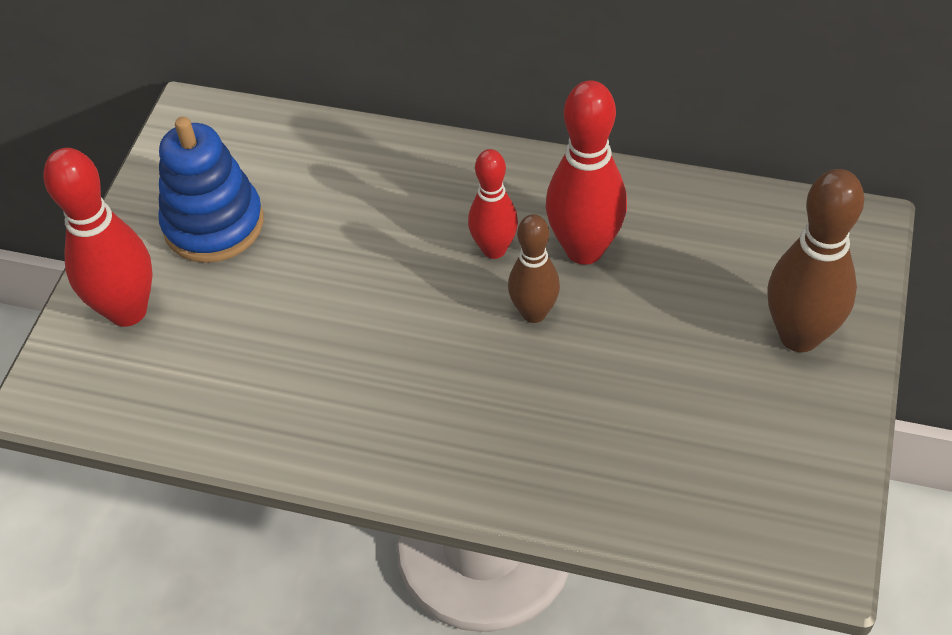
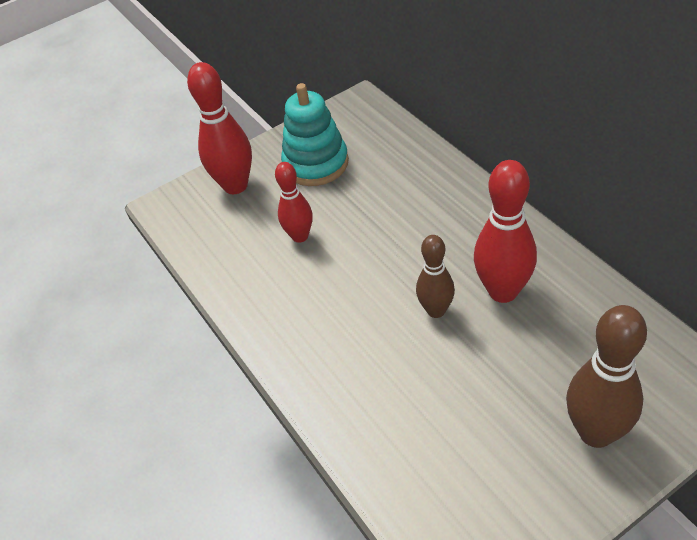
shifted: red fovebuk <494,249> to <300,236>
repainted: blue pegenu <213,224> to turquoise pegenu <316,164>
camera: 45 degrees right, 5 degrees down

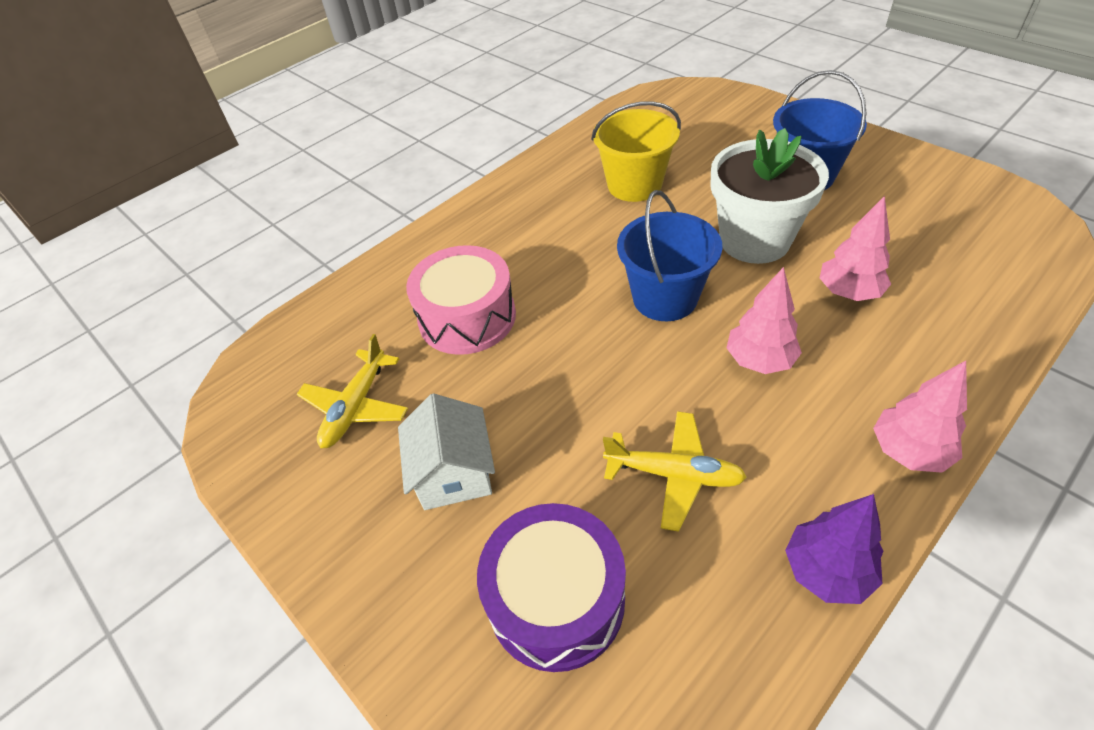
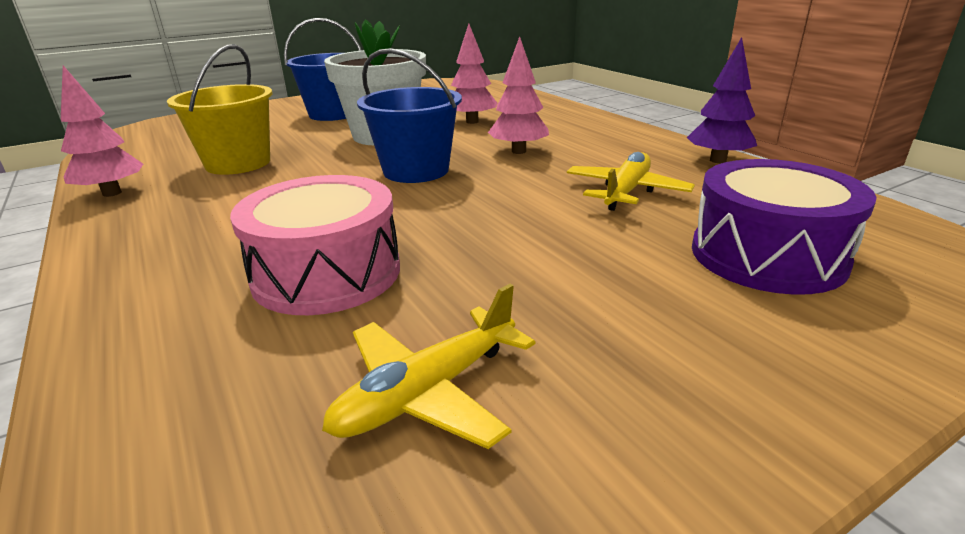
gone: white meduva <454,473>
shifted: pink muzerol <909,451> to <112,193>
rotated: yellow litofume <356,407> = <427,392> 105 degrees clockwise
camera: 80 degrees left, 20 degrees down

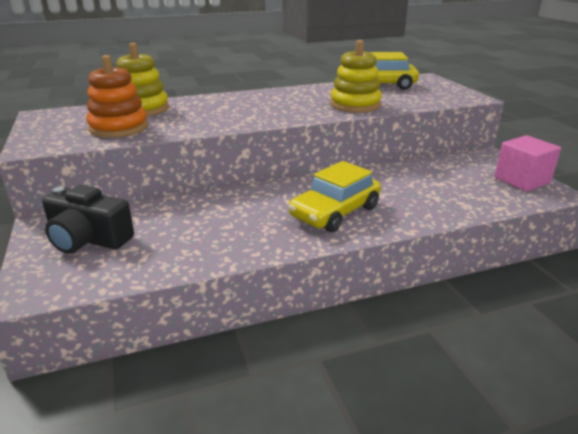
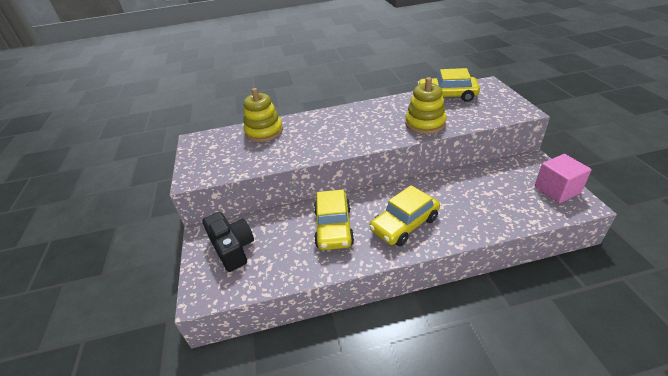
gone: orange pegenu <119,128>
new: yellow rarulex <333,227>
rotated: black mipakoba <88,239> = <232,248> 150 degrees counterclockwise
camera: 10 degrees right, 10 degrees up

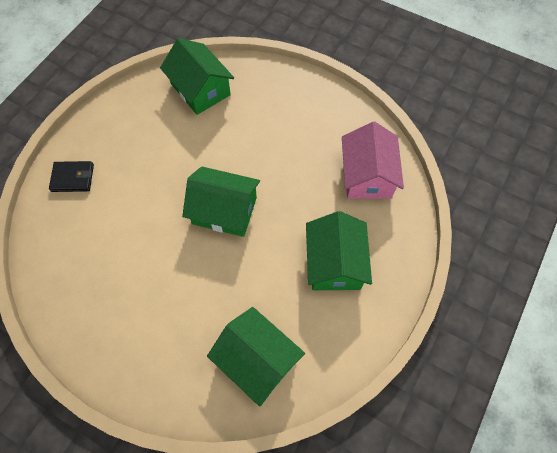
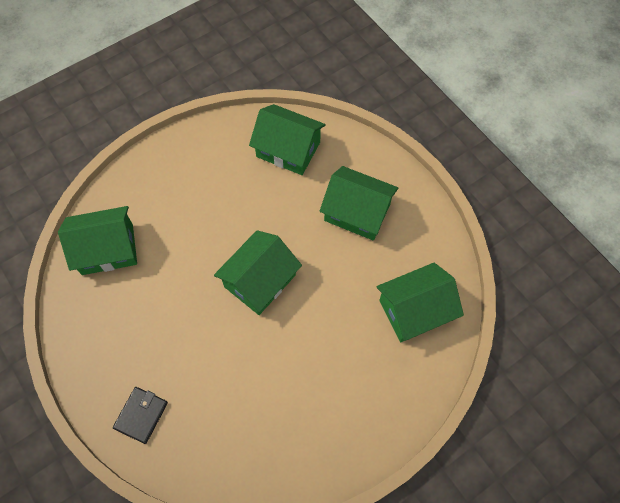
repainted: pink meduva <367,175> to green meduva <288,149>
camera: 65 degrees left, 0 degrees up

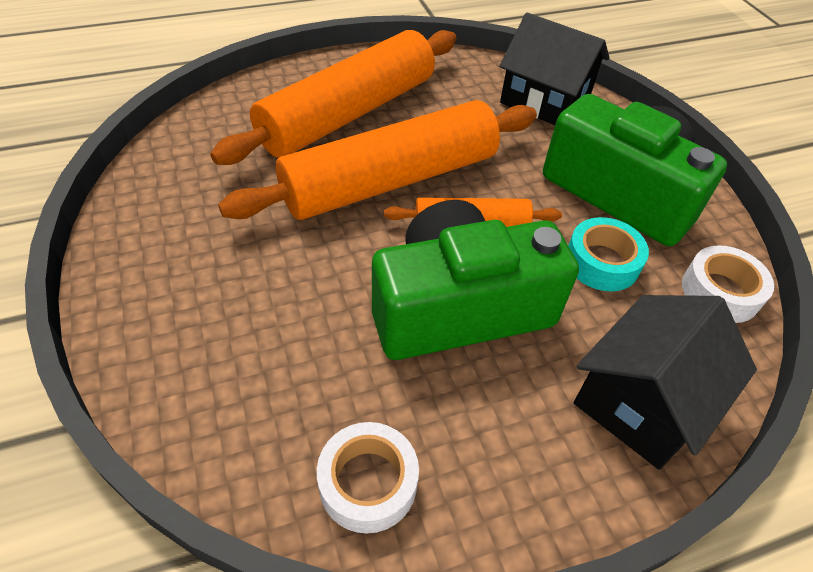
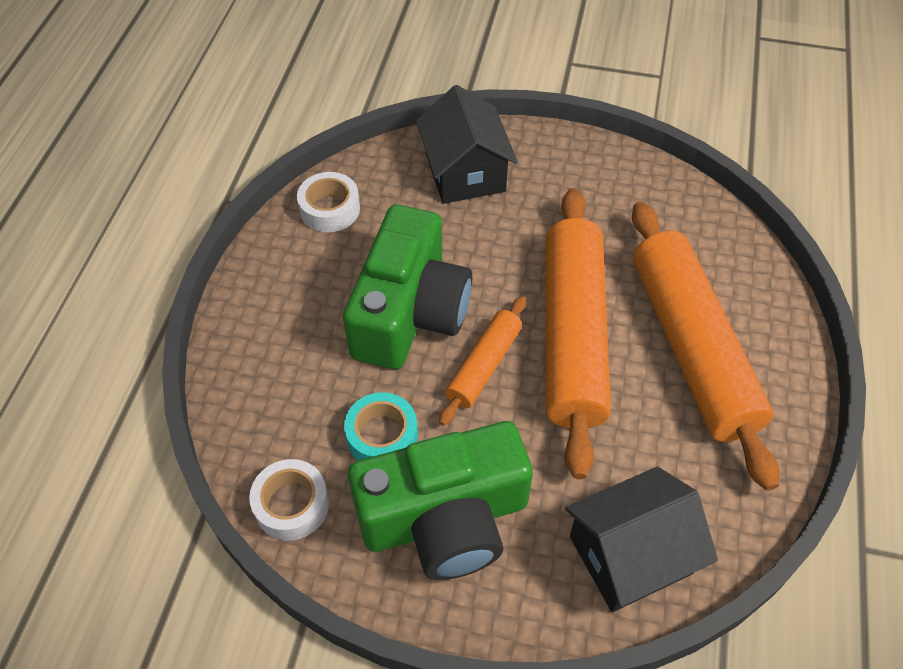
shifted: black meduva <642,401> to <465,172>
camera: 125 degrees right, 5 degrees up

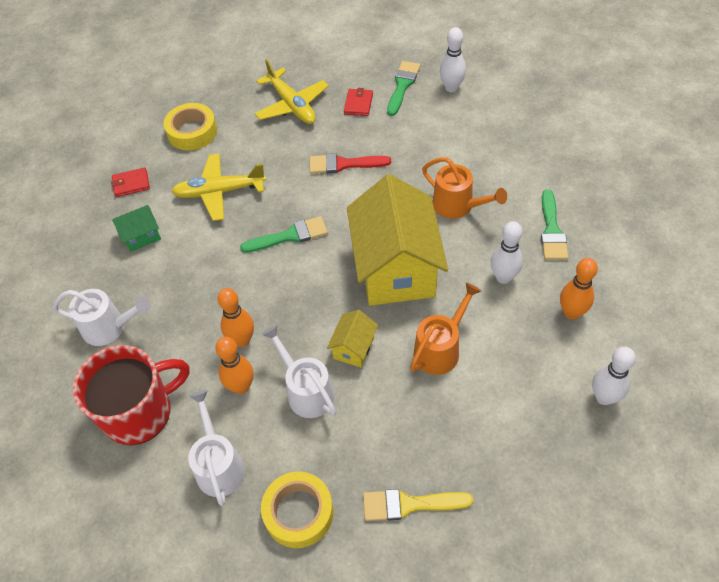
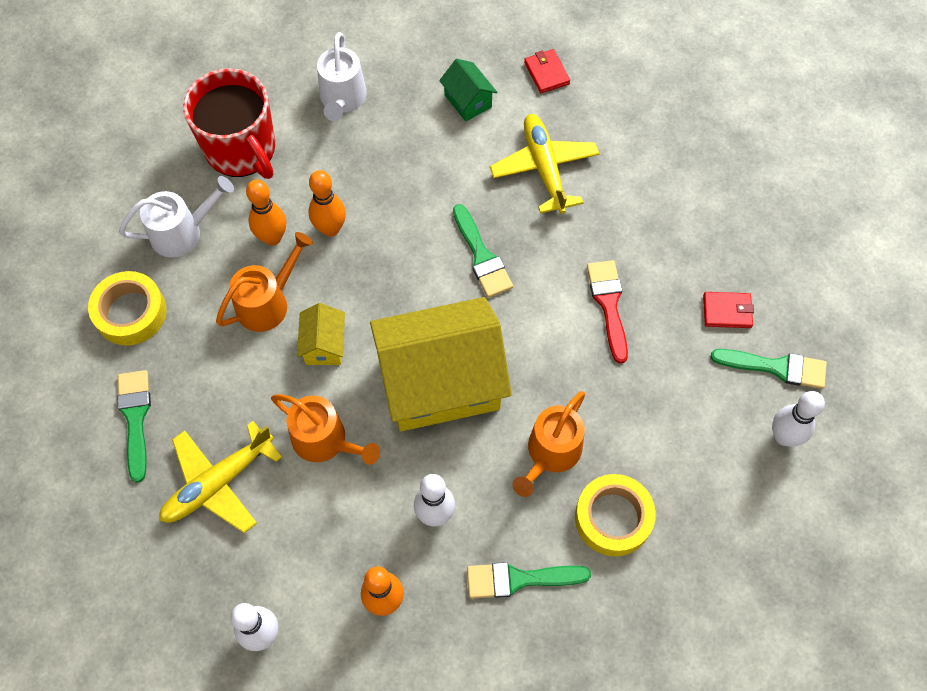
shifted: yellow litofume <292,105> to <218,483>; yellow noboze <192,132> to <613,518>
repainted: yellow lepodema <409,504> to green lepodema <135,418>; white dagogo <306,391> to orange dagogo <268,302>
rotated: yellow meduva <354,348> = <324,345> 75 degrees clockwise
camera: 80 degrees right, 10 degrees up

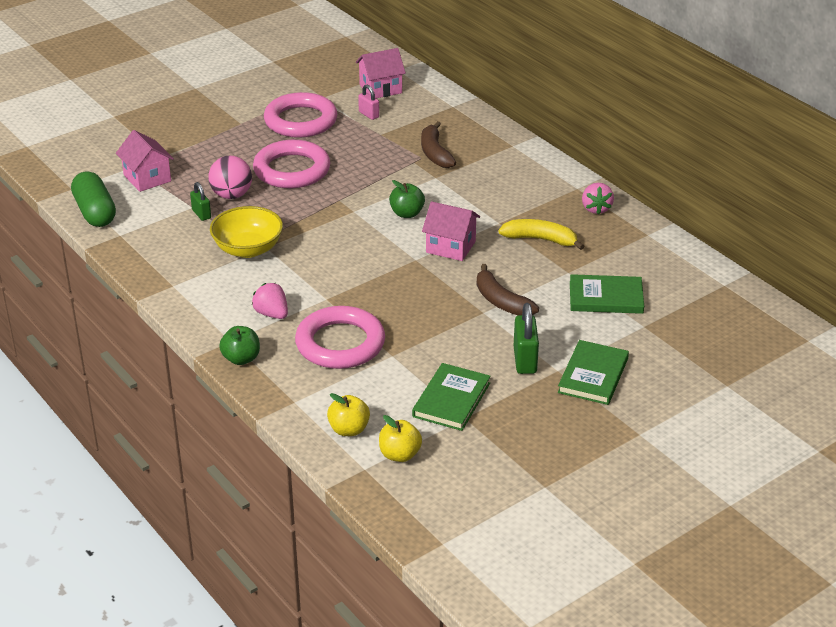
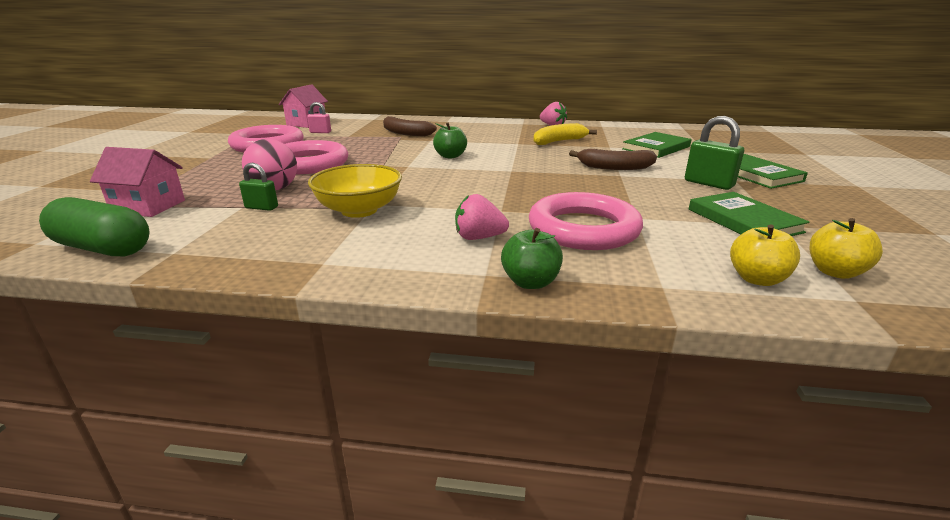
gone: pink meduva <450,247>
camera: 45 degrees left, 10 degrees down

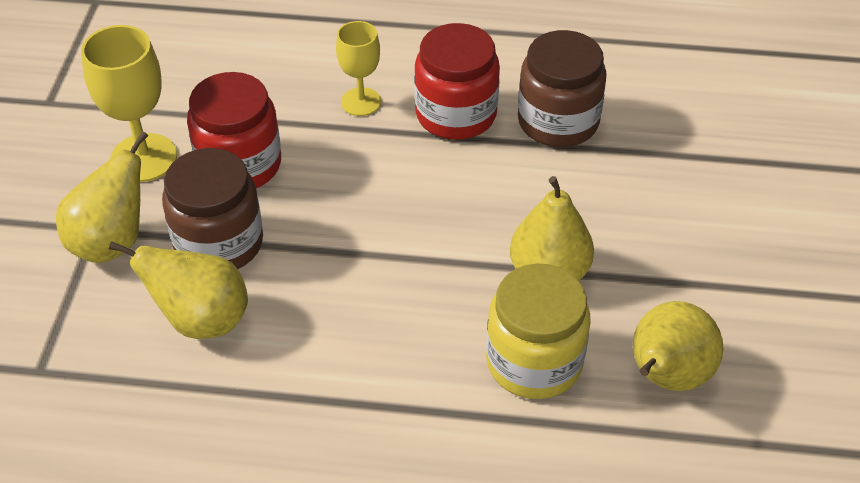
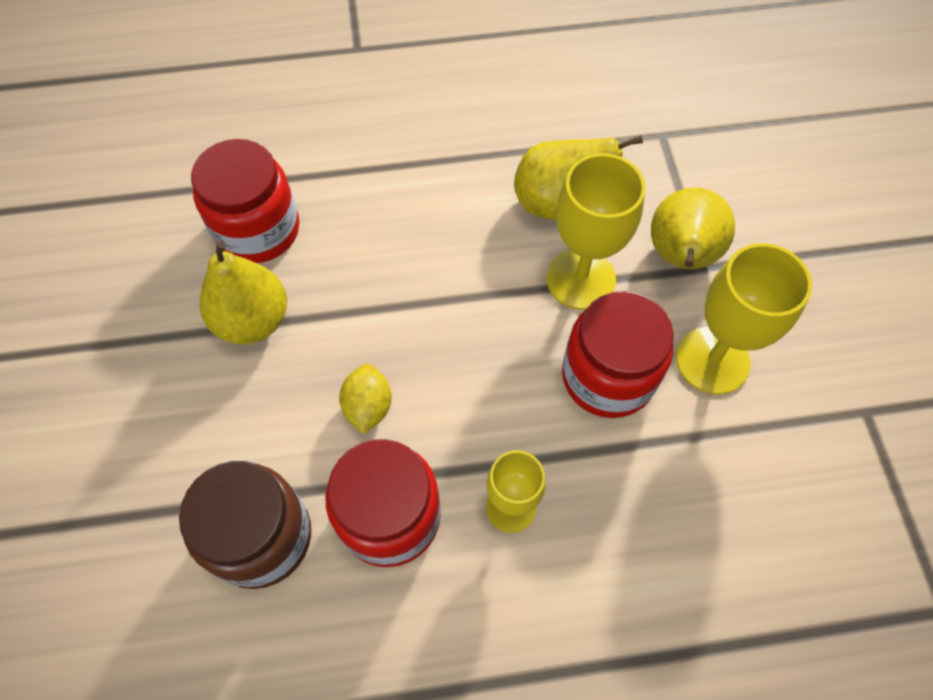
gone: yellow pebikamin <666,377>
new: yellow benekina <368,407>
swapped: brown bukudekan <219,243> to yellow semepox <580,279>
repainted: yellow bukudekan <534,362> to red bukudekan <258,230>
camera: 165 degrees right, 15 degrees up

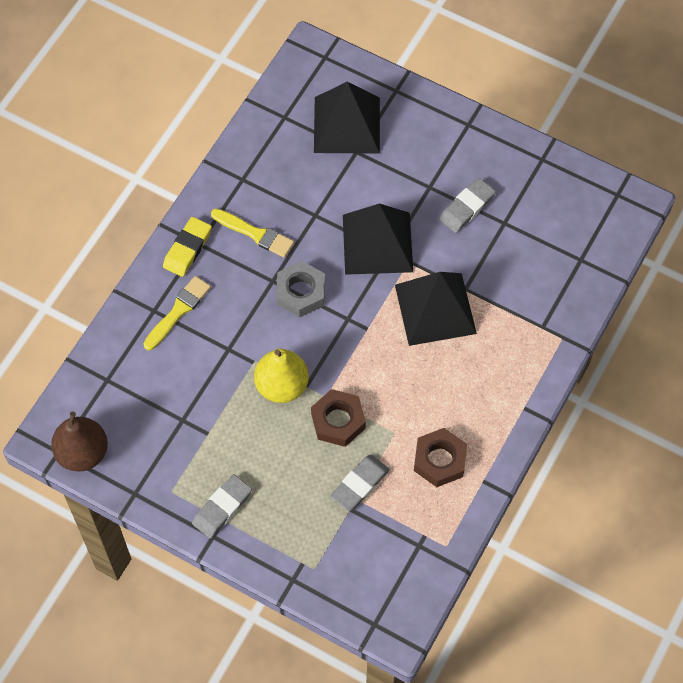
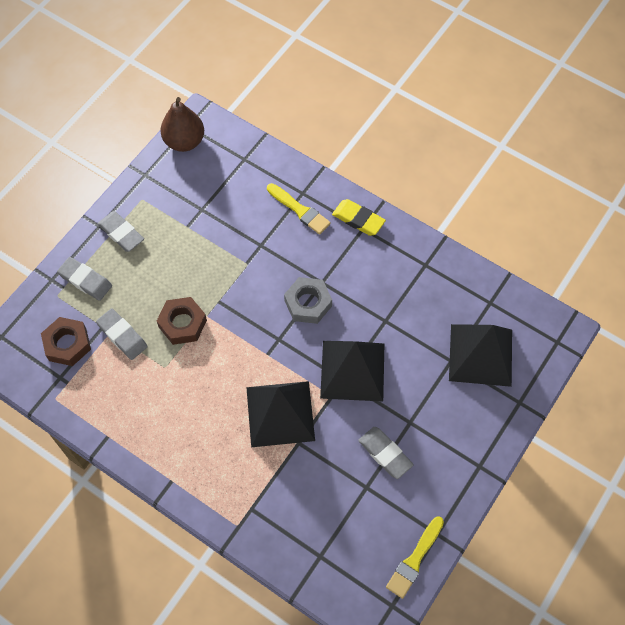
gone: yellow pebikamin <282,385>
new: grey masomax <85,280>
shifted: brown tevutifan <439,460> to <67,344>; yellow lepodema <255,234> to <414,560>
camera: 95 degrees right, 0 degrees up

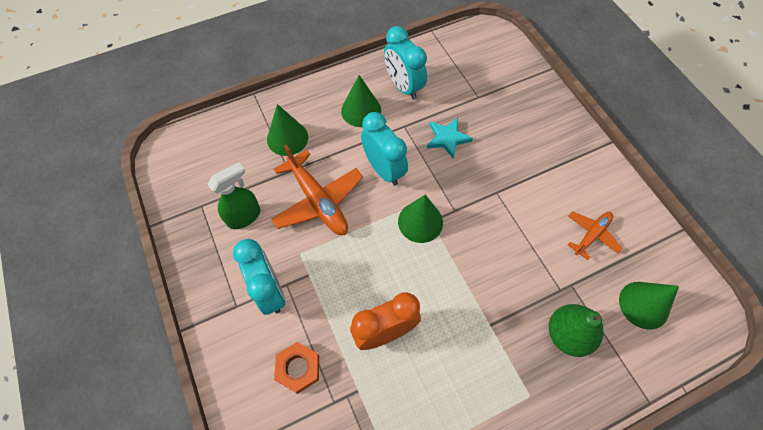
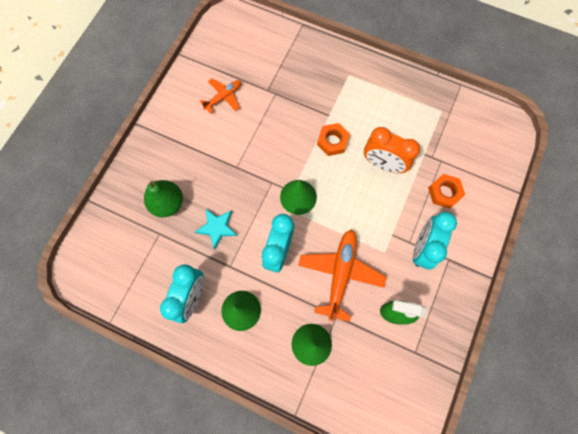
gone: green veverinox <643,305>
new: orange tevutifan <332,141>
shifted: green pebikamin <567,334> to <168,203>
rotated: orange litofume <591,235> = <223,97> 135 degrees clockwise
camera: 130 degrees left, 10 degrees up

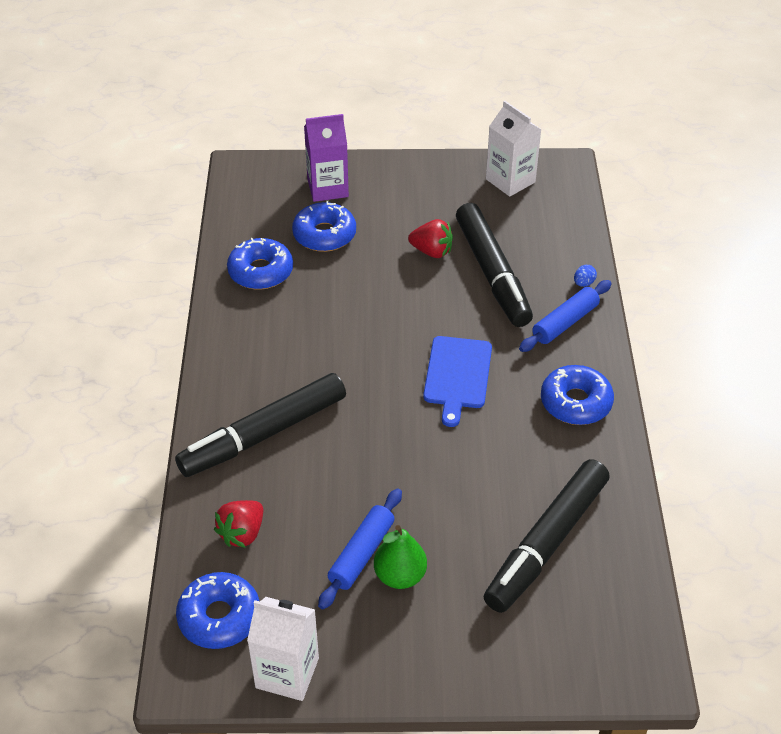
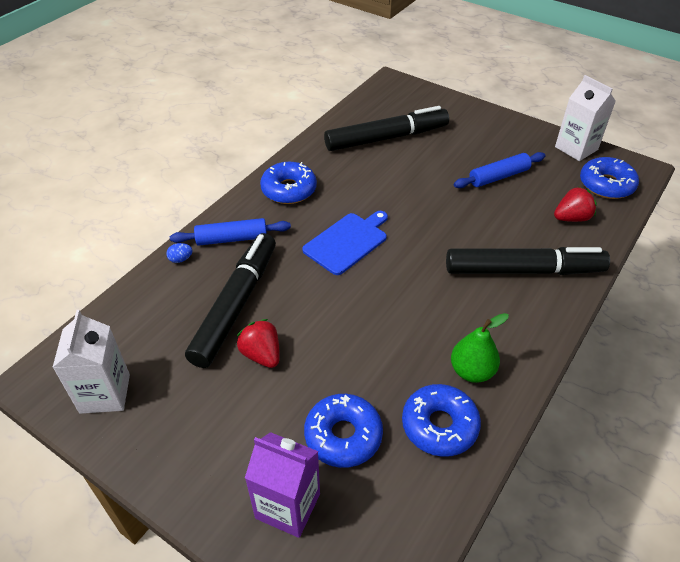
shifted: green pebikamin <400,576> to <472,371>
camera: 145 degrees left, 0 degrees up

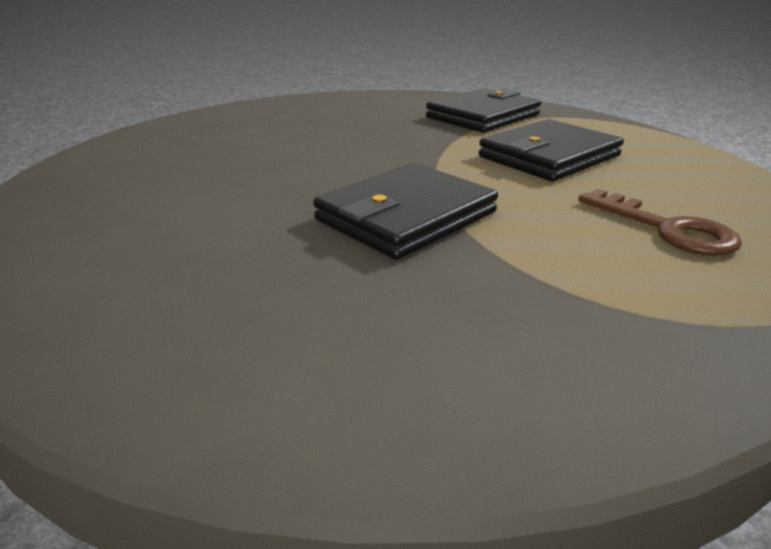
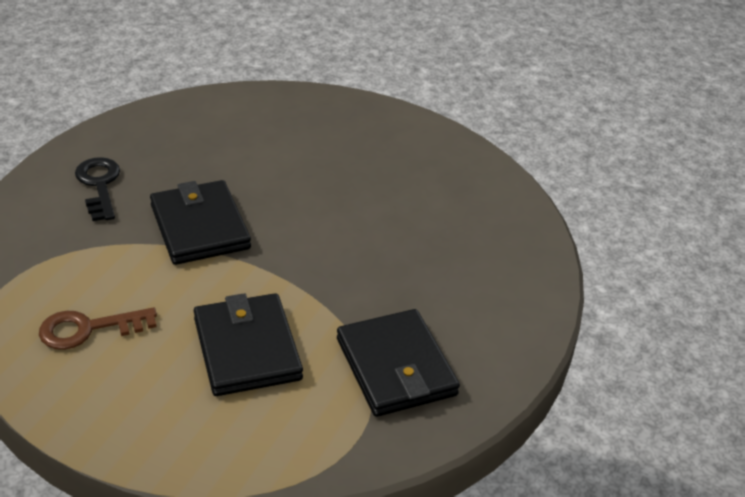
new: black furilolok <99,185>
camera: 110 degrees right, 10 degrees up

